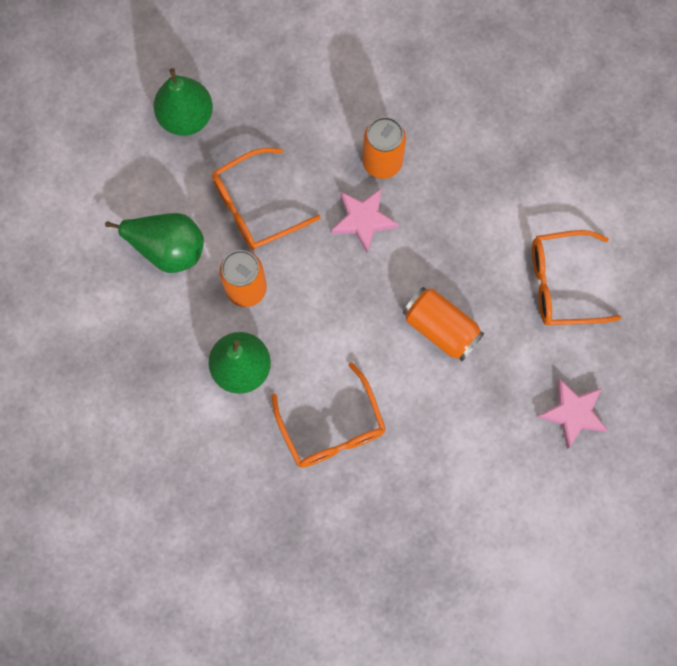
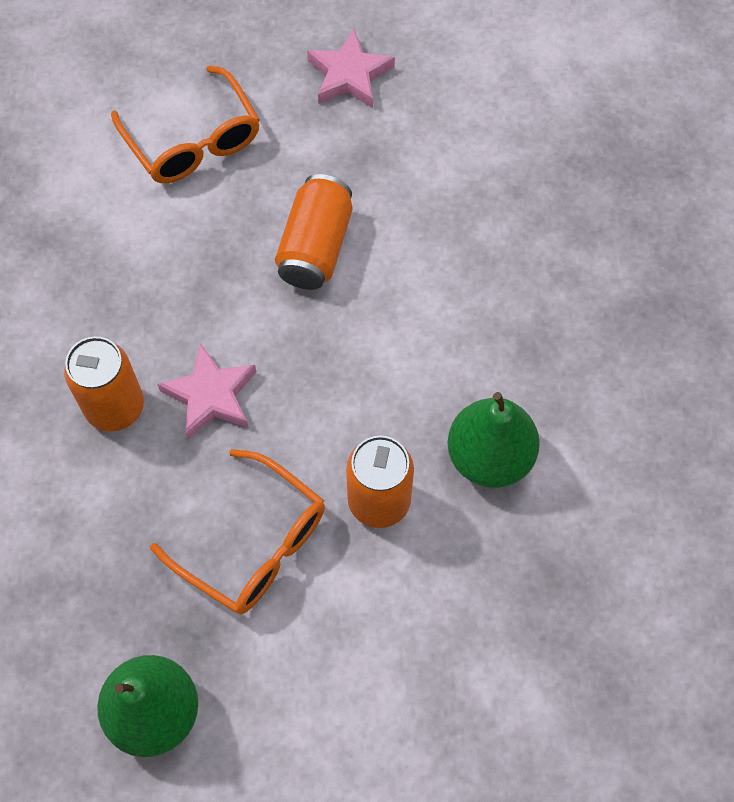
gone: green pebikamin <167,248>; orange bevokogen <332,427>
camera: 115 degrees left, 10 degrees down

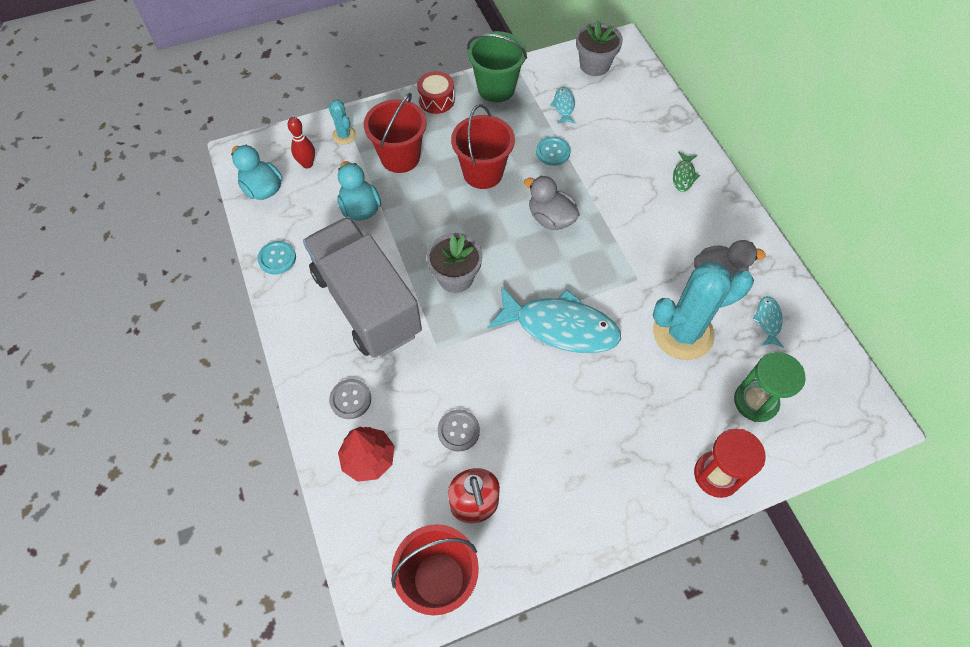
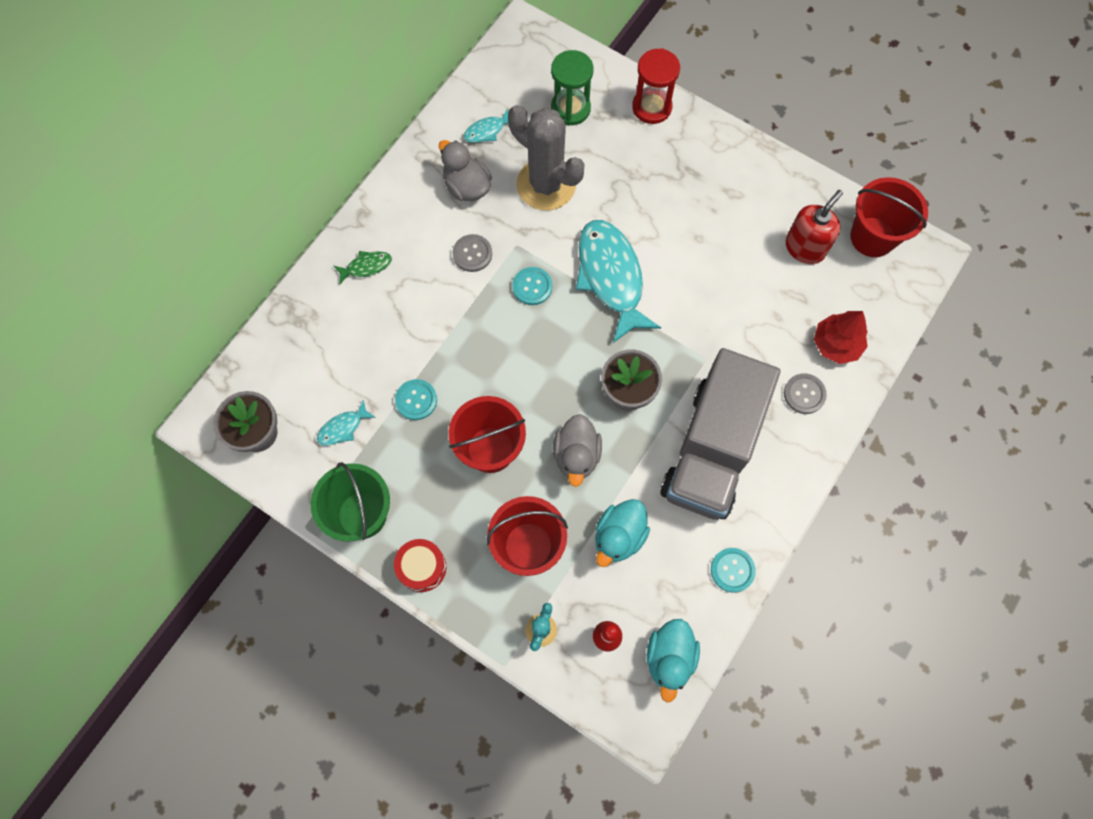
new: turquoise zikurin <532,287>
shifted: grey zikurin <458,431> to <472,254>; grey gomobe <550,218> to <576,456>
repainted: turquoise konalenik <683,333> to grey konalenik <546,185>
camera: 125 degrees left, 10 degrees up

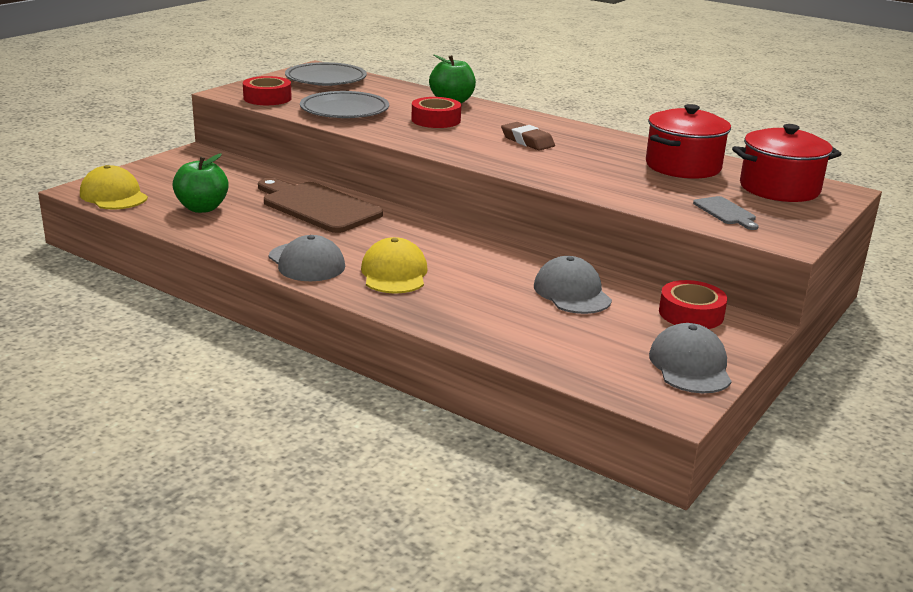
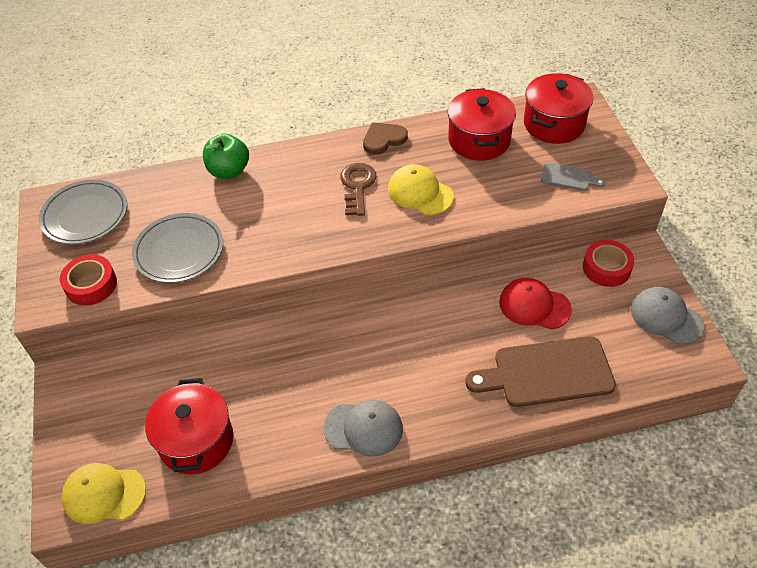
gone: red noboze <436,120>
new: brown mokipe <383,139>
shifted: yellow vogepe <394,273> to <420,193>; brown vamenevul <317,206> to <547,373>
swapped: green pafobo <202,208> to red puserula <196,441>; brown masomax <527,141> to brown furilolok <357,186>
repainted: grey vogepe <572,293> to red vogepe <534,306>
camera: 45 degrees left, 25 degrees up

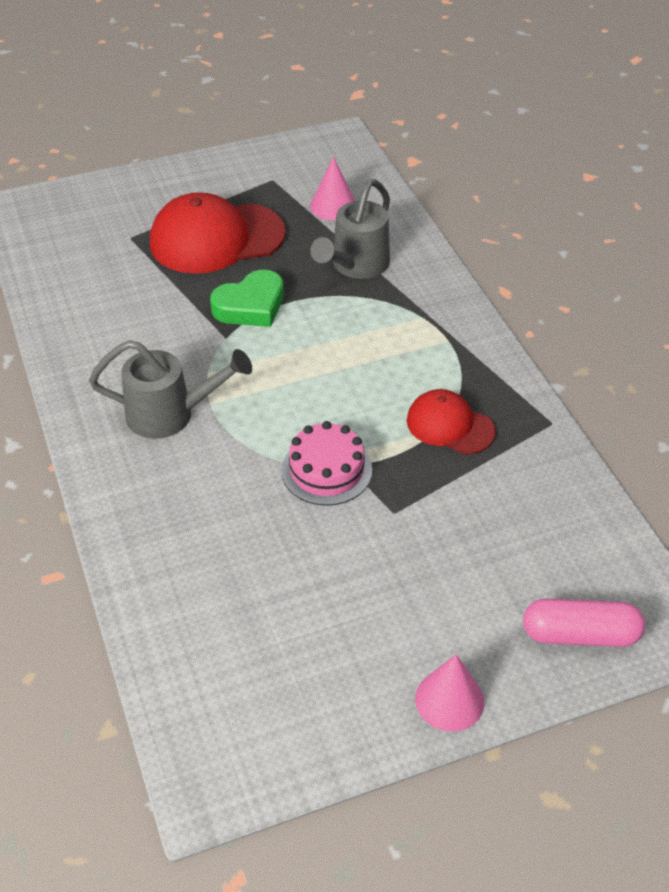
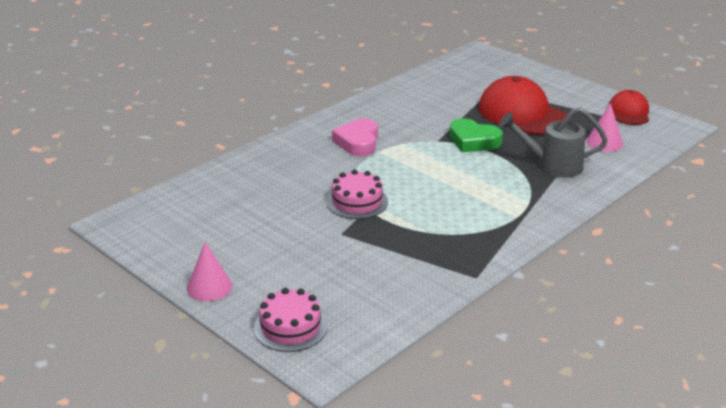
shifted: red vogepe <450,425> to <629,112>
swapped: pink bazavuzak <580,635> to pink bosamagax <290,327>; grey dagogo <170,415> to pink mokipe <358,142>
camera: 65 degrees right, 15 degrees down

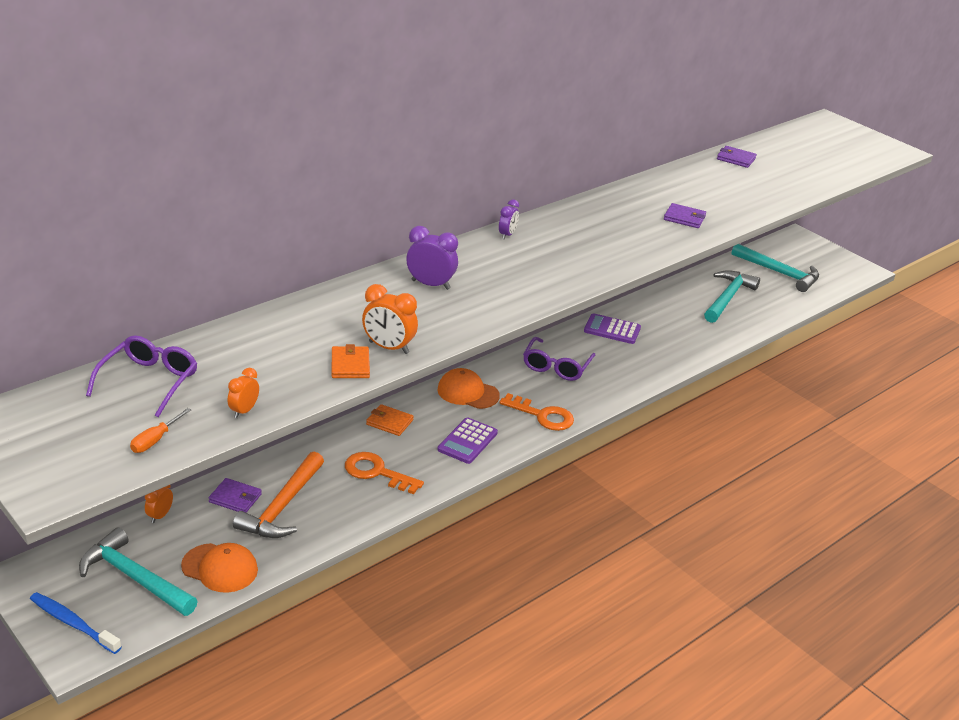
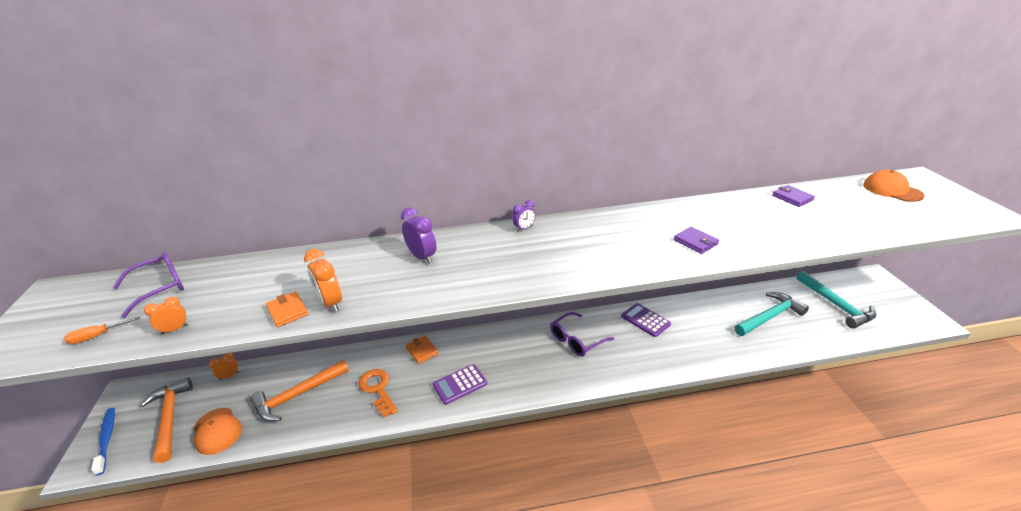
gone: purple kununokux <235,498>; orange furilolok <542,416>
shifted: orange vogepe <467,392> to <892,190>
repainted: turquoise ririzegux <135,577> to orange ririzegux <170,418>
rotated: orange kununokux <350,365> = <287,311> 60 degrees counterclockwise
camera: 35 degrees right, 0 degrees up

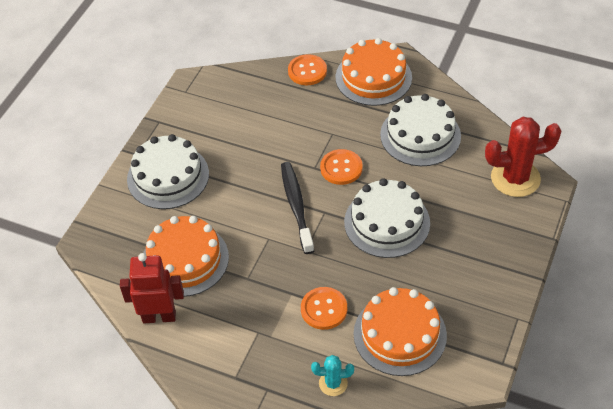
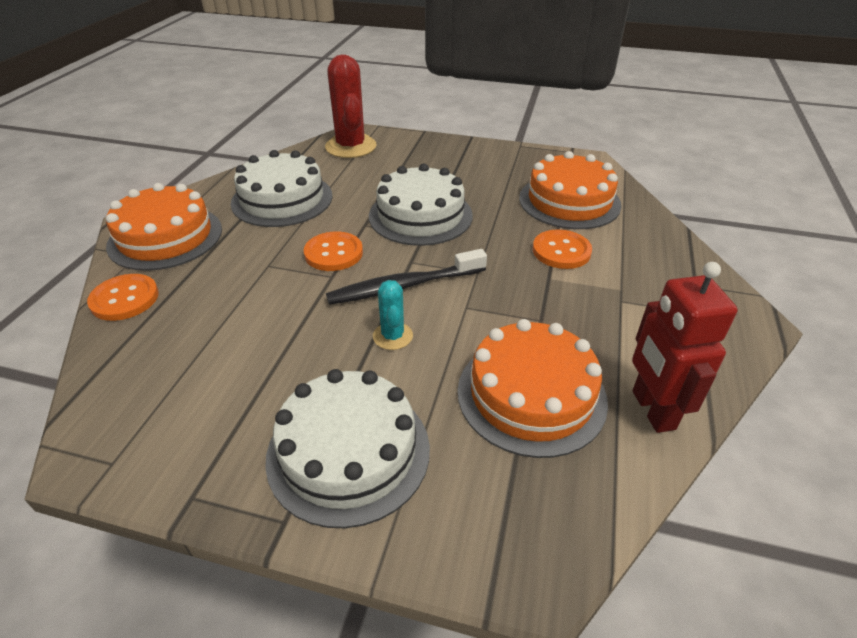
shifted: turquoise konalenik <333,383> to <392,336>
camera: 100 degrees left, 10 degrees down

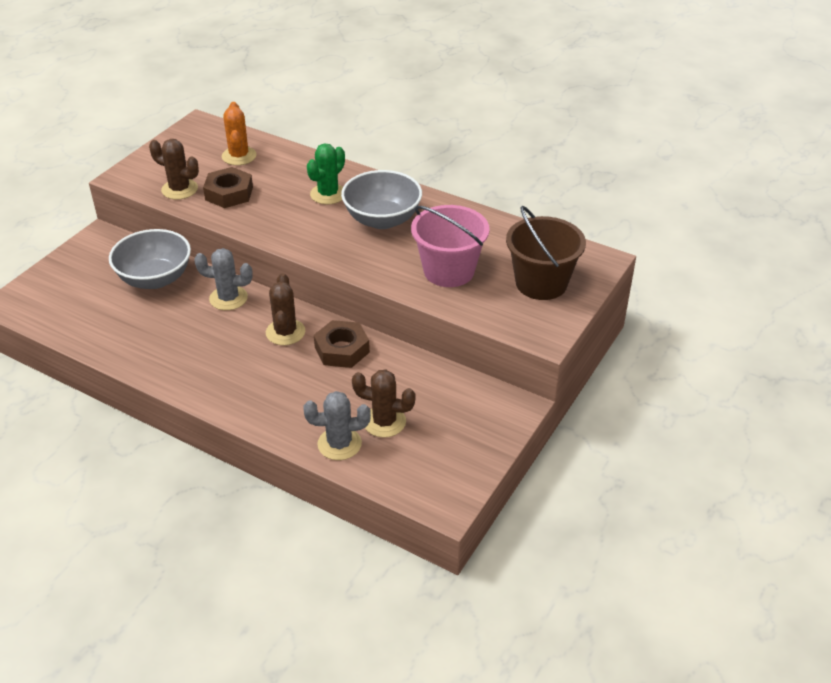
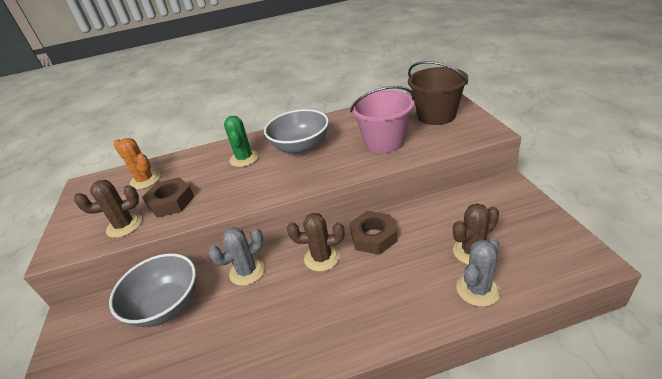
rotated: brown konalenik <285,332> = <322,258> 45 degrees counterclockwise
camera: 40 degrees left, 5 degrees down

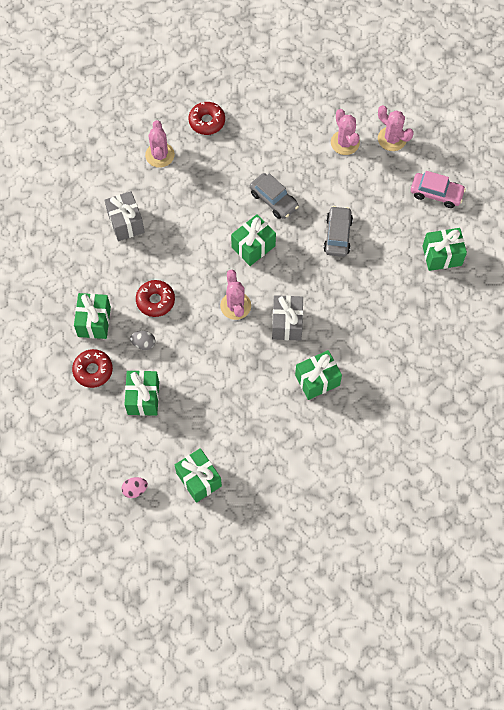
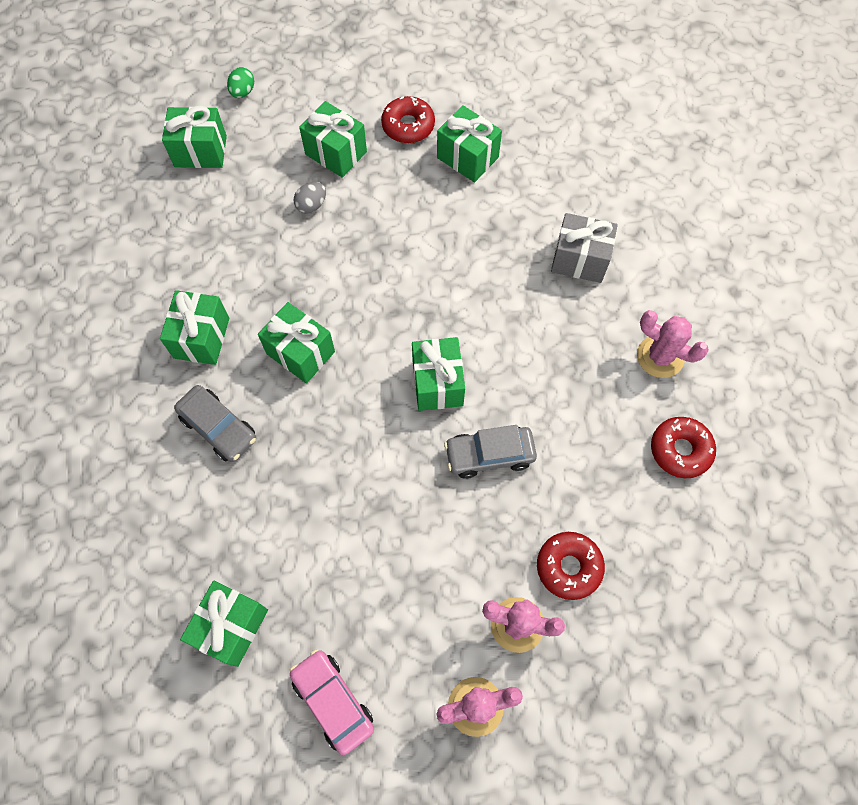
gone: pink konalenik <235,306>
shifted: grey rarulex <337,235> to <219,428>; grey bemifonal <143,343> to <311,205>; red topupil <155,301> to <568,567>
repainted: pink bemifonal <135,490> to green bemifonal <243,92>; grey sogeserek <287,323> to green sogeserek <300,353>
rotated: pink rarulex <436,193> = <333,701> 90 degrees clockwise
camera: 125 degrees right, 0 degrees up

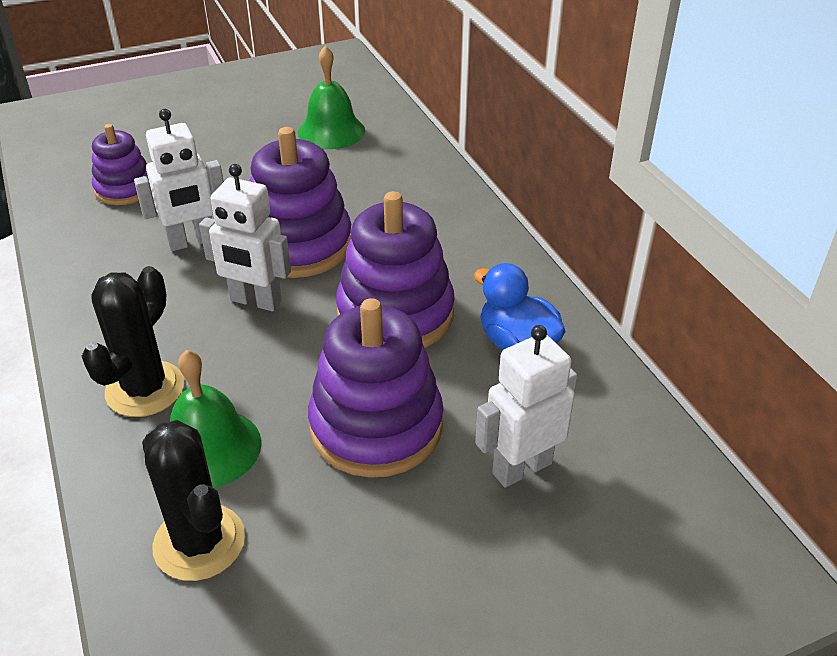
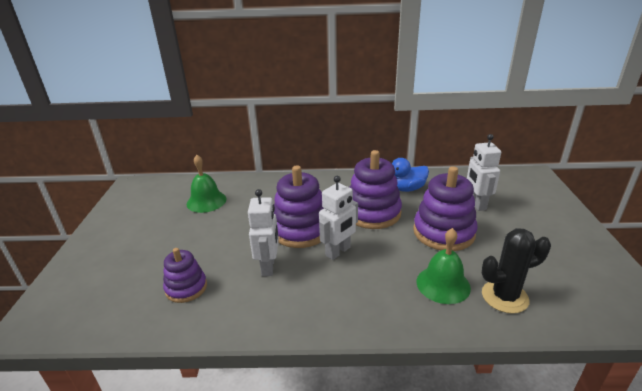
gone: black konalenik <145,389>
camera: 65 degrees left, 10 degrees down

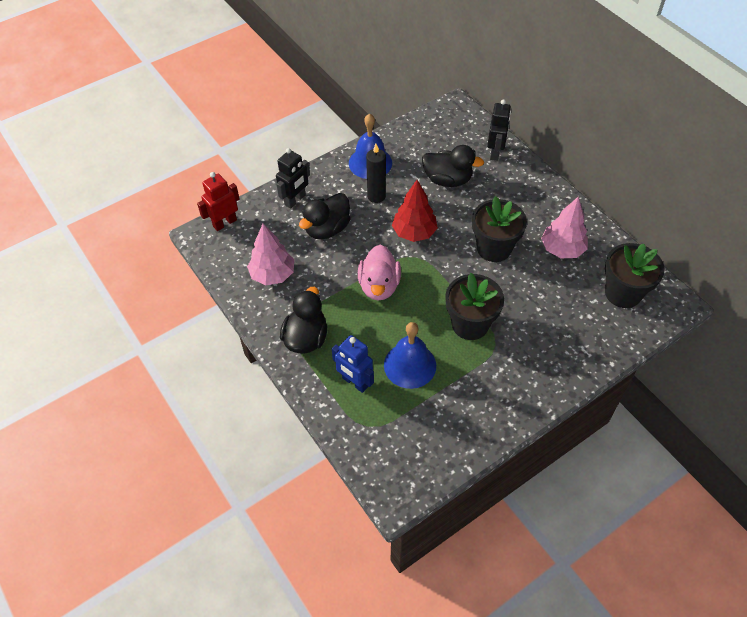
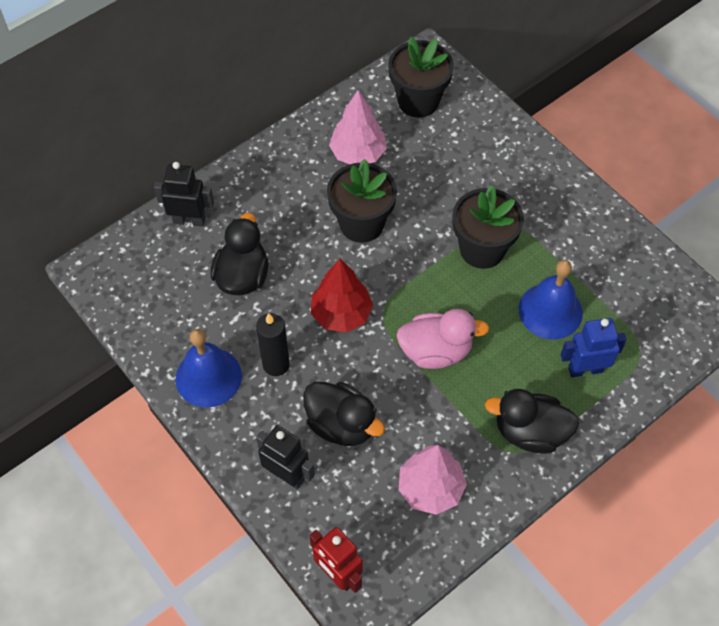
rotated: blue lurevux <354,382> = <585,369> 135 degrees counterclockwise
camera: 95 degrees left, 5 degrees up

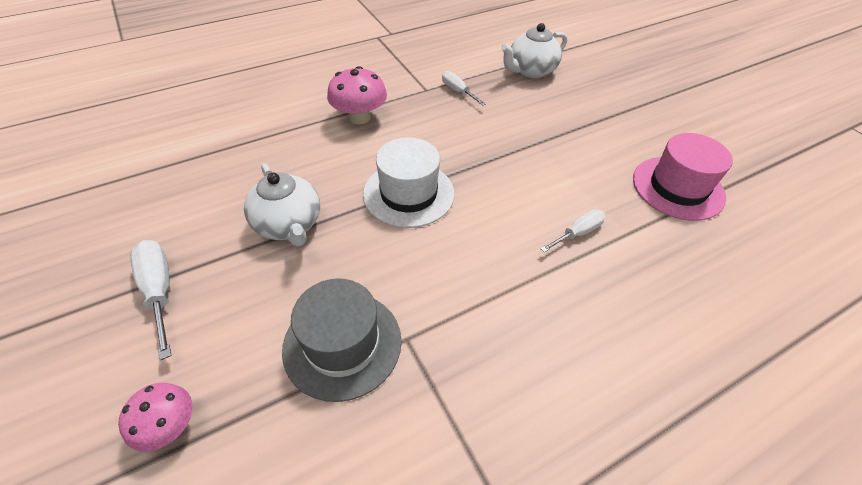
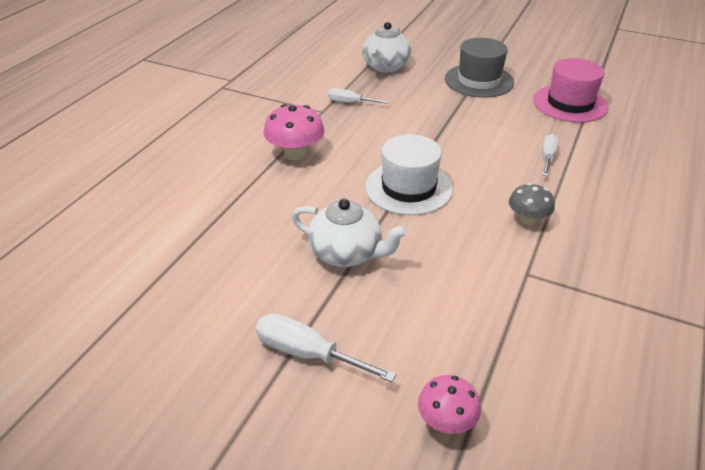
new: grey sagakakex <527,219>
shifted: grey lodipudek <342,344> to <479,81>
camera: 35 degrees left, 10 degrees down

